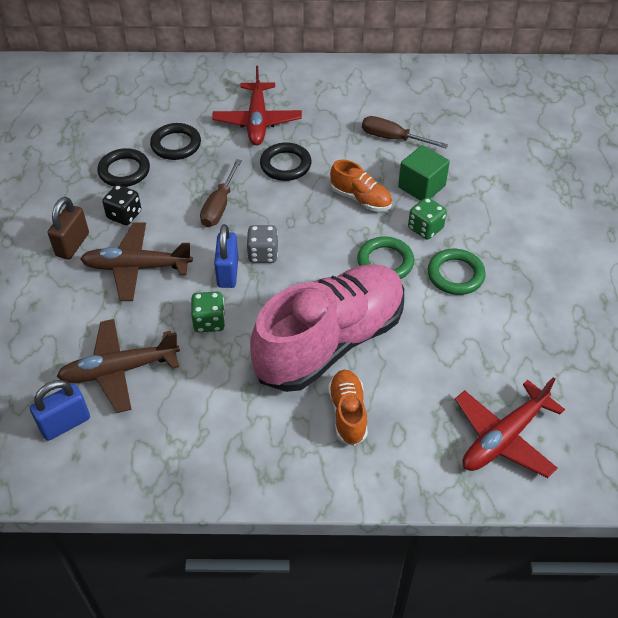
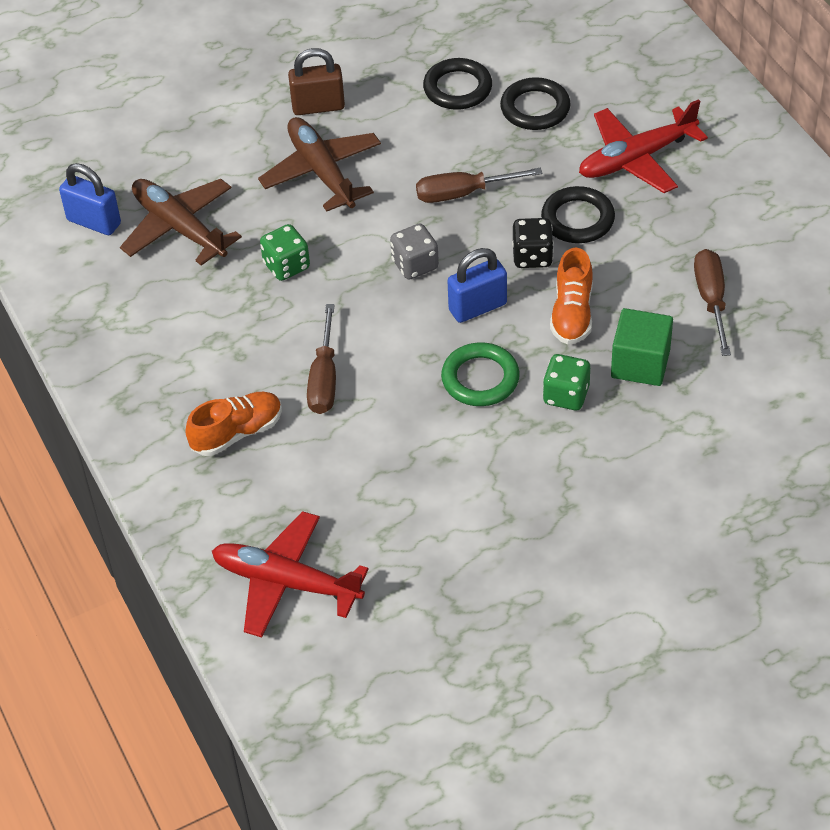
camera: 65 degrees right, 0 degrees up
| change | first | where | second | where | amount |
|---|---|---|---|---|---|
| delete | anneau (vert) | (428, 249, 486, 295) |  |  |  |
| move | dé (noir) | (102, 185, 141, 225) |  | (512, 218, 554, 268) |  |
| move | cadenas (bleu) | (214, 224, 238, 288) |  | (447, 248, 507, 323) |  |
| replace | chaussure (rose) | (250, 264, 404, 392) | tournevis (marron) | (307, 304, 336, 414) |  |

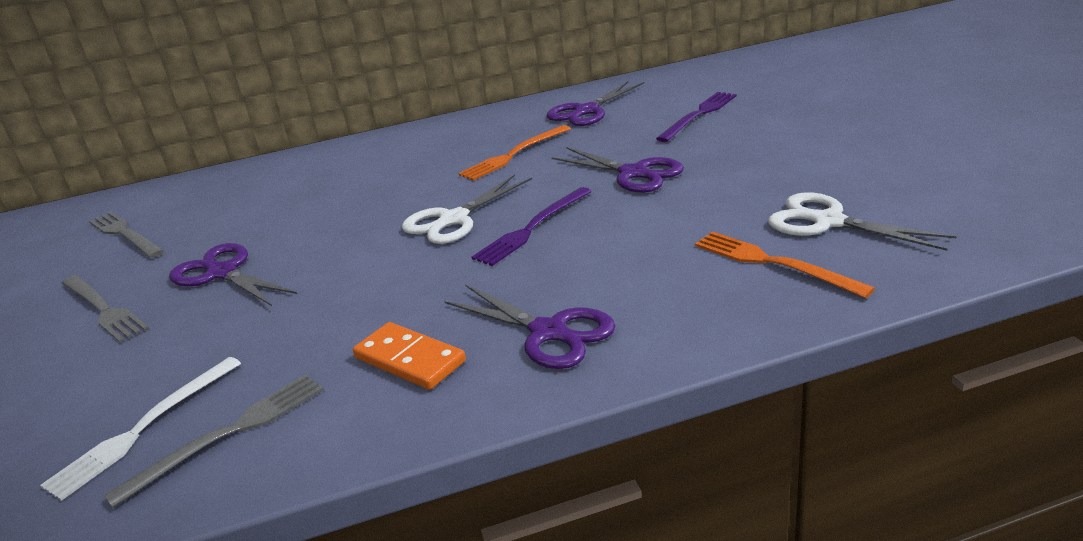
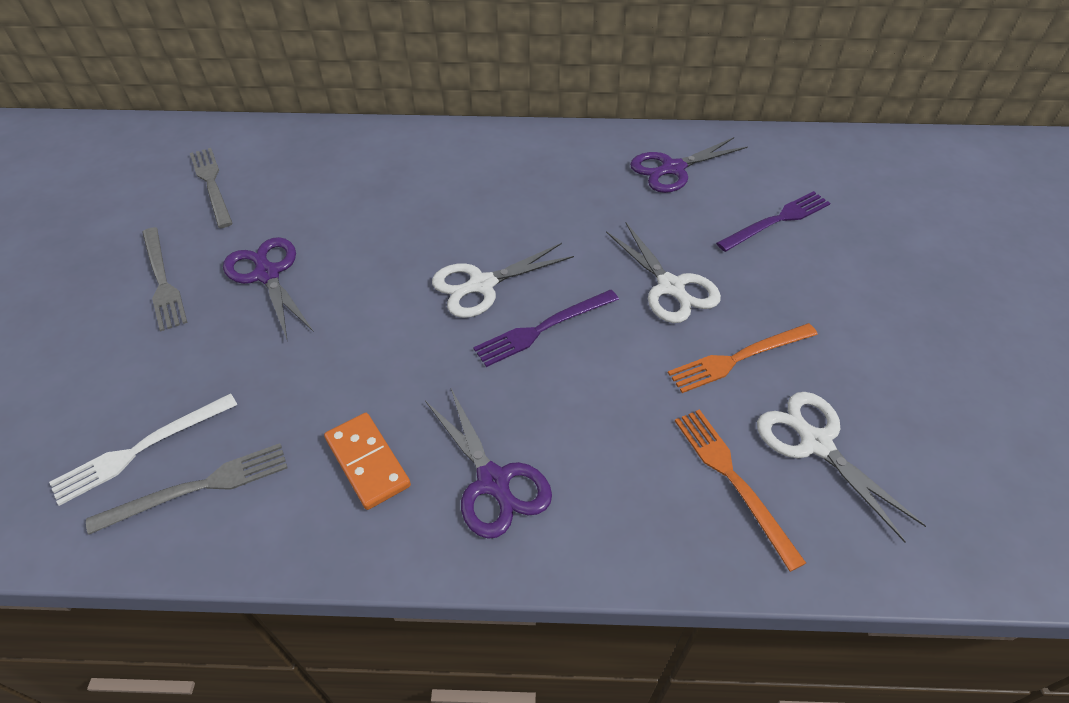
camera: 15 degrees right, 20 degrees up
| change | first | where | second | where | amount |
|---|---|---|---|---|---|
| move | fourchette (orange) | (458, 125, 571, 181) |  | (668, 323, 818, 393) |  |
| recolor | ciseaux (violet) | (551, 147, 684, 193) | ciseaux (blanc) | (606, 223, 721, 323) |  |

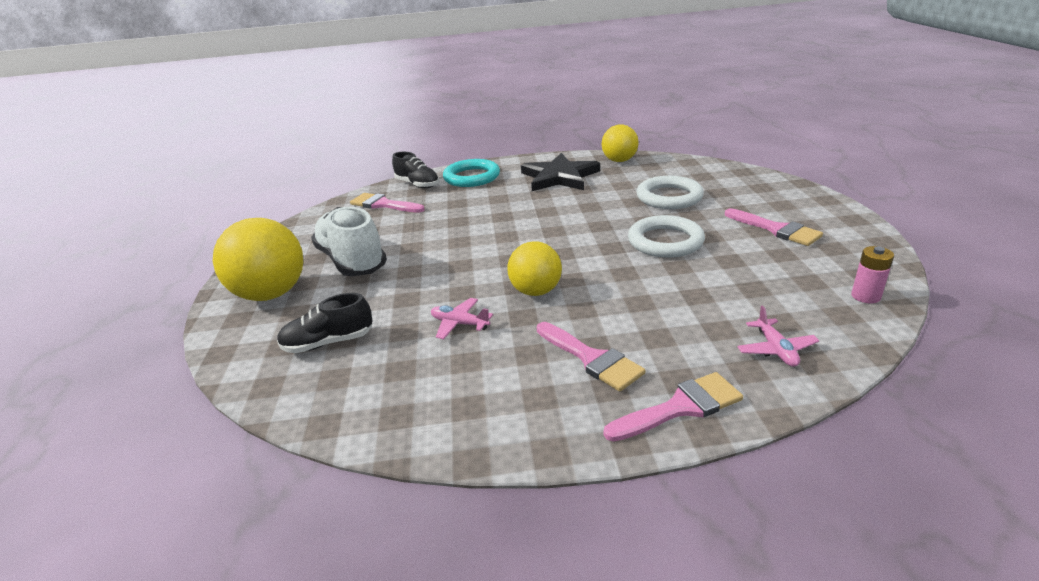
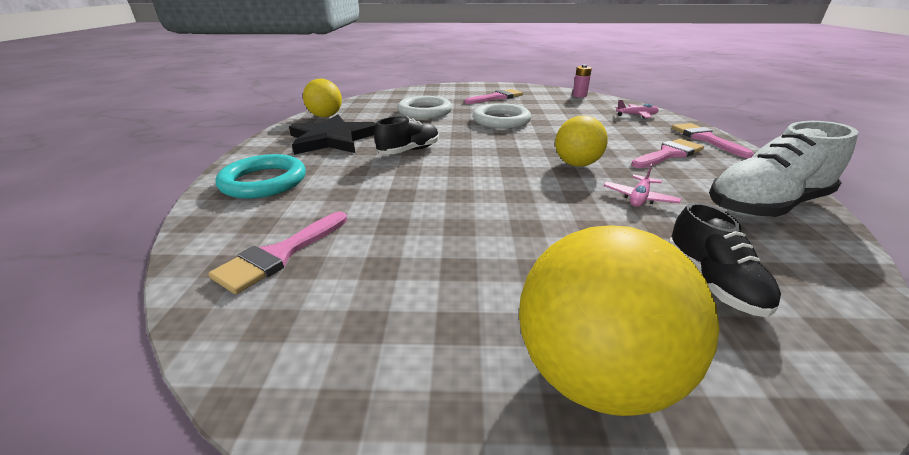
camera: 85 degrees left, 0 degrees up
| change | first | where | second | where | amount |
|---|---|---|---|---|---|
| move | chaussure (blanc) | (311, 207, 387, 277) |  | (709, 121, 858, 217) |  |
| move | chaussure (noir) | (392, 152, 439, 188) |  | (374, 116, 439, 154) |  |

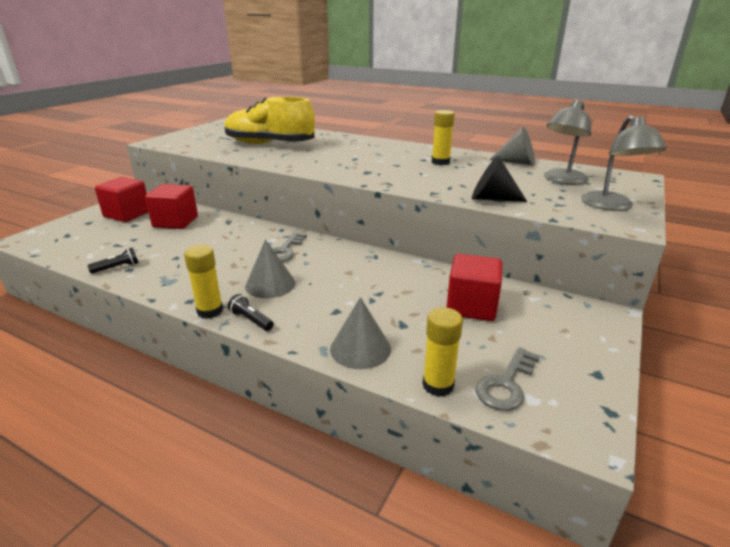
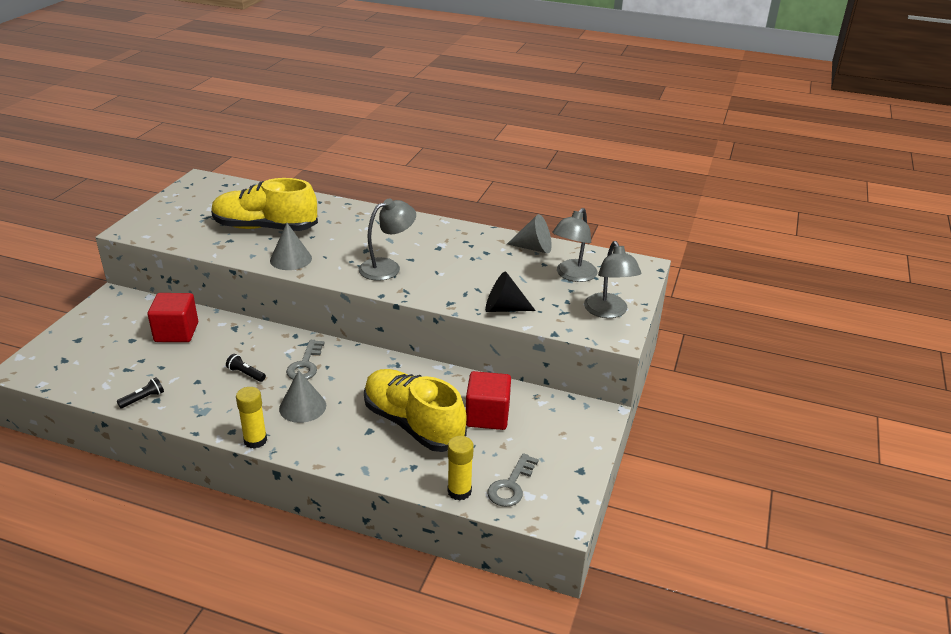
camera: 10 degrees left, 5 degrees up
| change | first | where | second | where | amount |
|---|---|---|---|---|---|
| delete | cube (rouge) | (95, 177, 148, 222) |  |  |  |
| delete | bâton de colle (jaune) | (432, 110, 455, 165) |  |  |  |
| insert |  |  | lampe (gris) | (359, 198, 416, 281) |  |
| insert |  |  | chaussure (jaune) | (364, 369, 467, 452) |  |
| move | lampe de poche (noir) | (228, 294, 274, 331) |  | (226, 354, 266, 382) |  |
| move | cône (gris) | (330, 297, 391, 369) |  | (270, 223, 312, 270) |  |

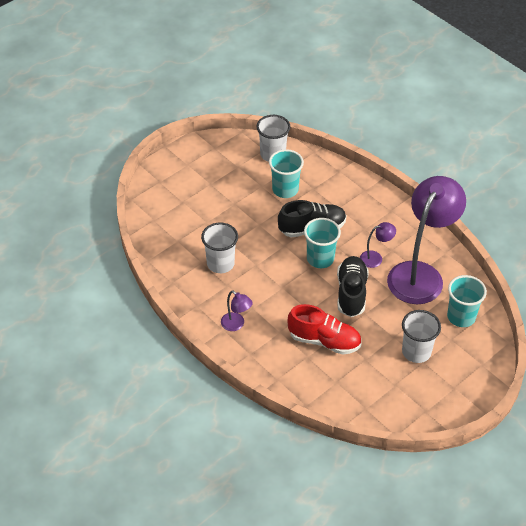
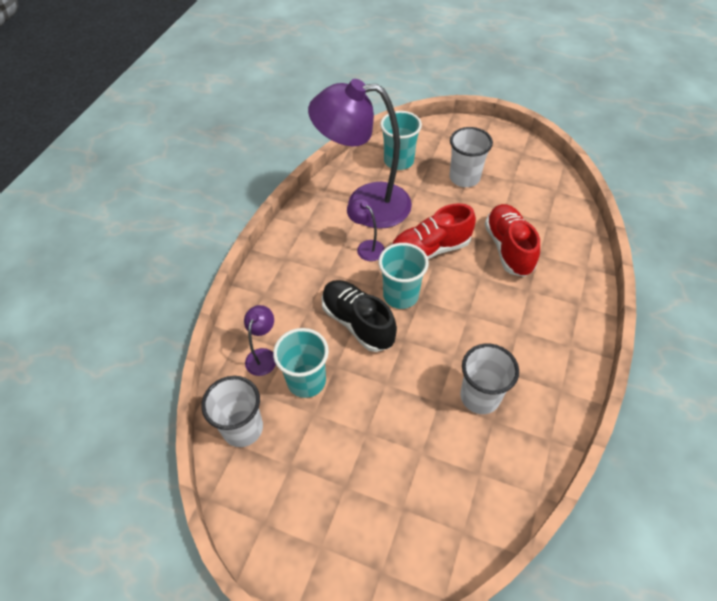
camera: 115 degrees left, 5 degrees up
| change | first | where | second | where | amount |
|---|---|---|---|---|---|
| move | lampe (violet) | (221, 291, 253, 331) |  | (244, 305, 276, 376) |  |
| recolor | chaussure (noir) | (337, 256, 369, 317) | chaussure (rouge) | (392, 203, 476, 259) |  |

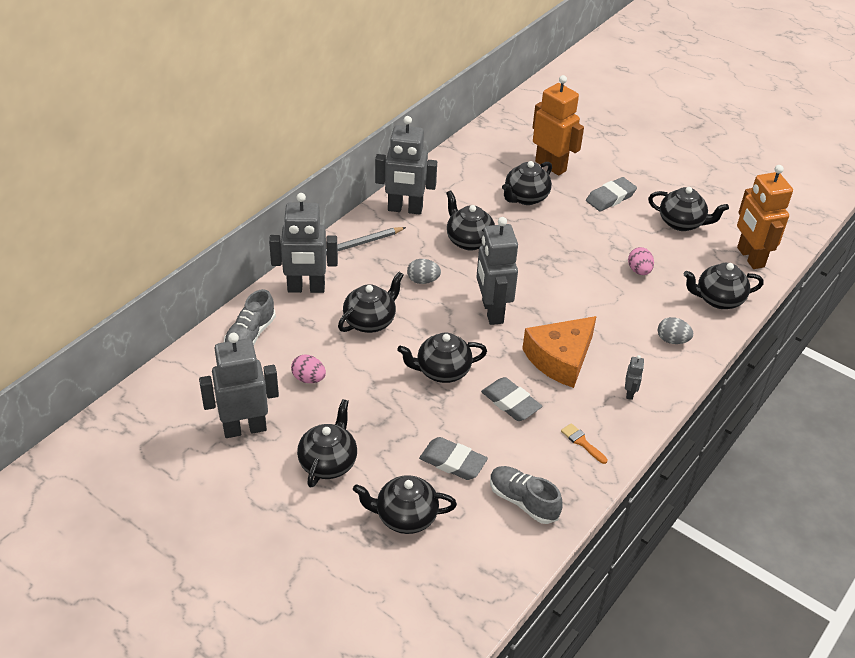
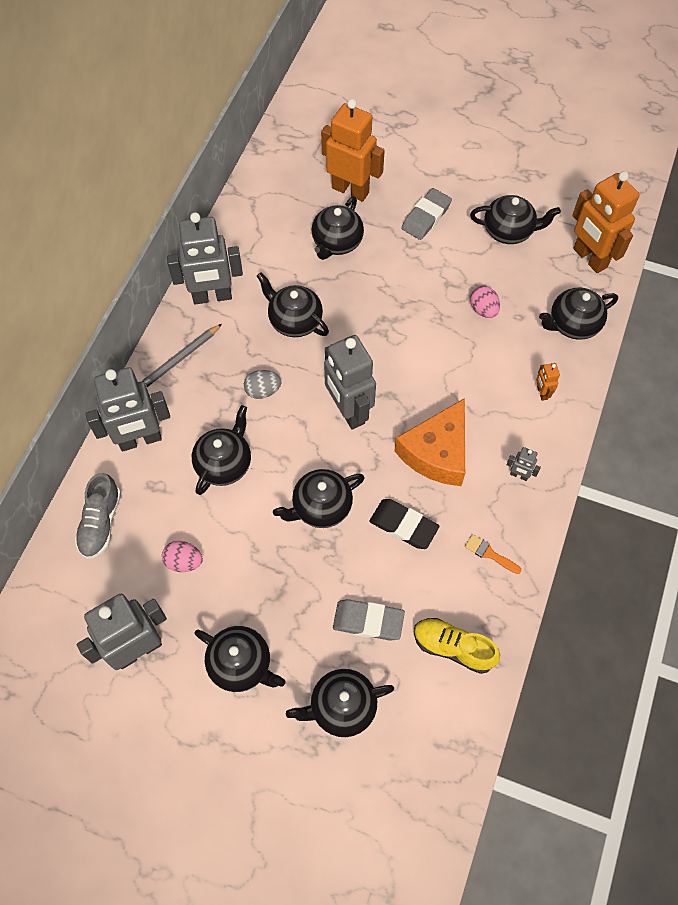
camera: 15 degrees left, 20 degrees up
| change | first | where | second | where | amount |
|---|---|---|---|---|---|
| replace | œuf (gris) | (658, 317, 693, 344) | robot (orange) | (536, 363, 560, 401) |  |
| recolor | gomme (gris) | (481, 377, 542, 421) | gomme (noir) | (369, 499, 440, 549) |  |
| recolor | chaussure (gris) | (490, 466, 563, 524) | chaussure (jaune) | (414, 618, 500, 674) |  |
| rotate | théière (noir) | (297, 399, 357, 488) |  | (195, 626, 286, 692) | 120 degrees clockwise |
| rotate | robot (gris) | (625, 355, 644, 400) |  | (507, 447, 541, 481) | 120 degrees clockwise |

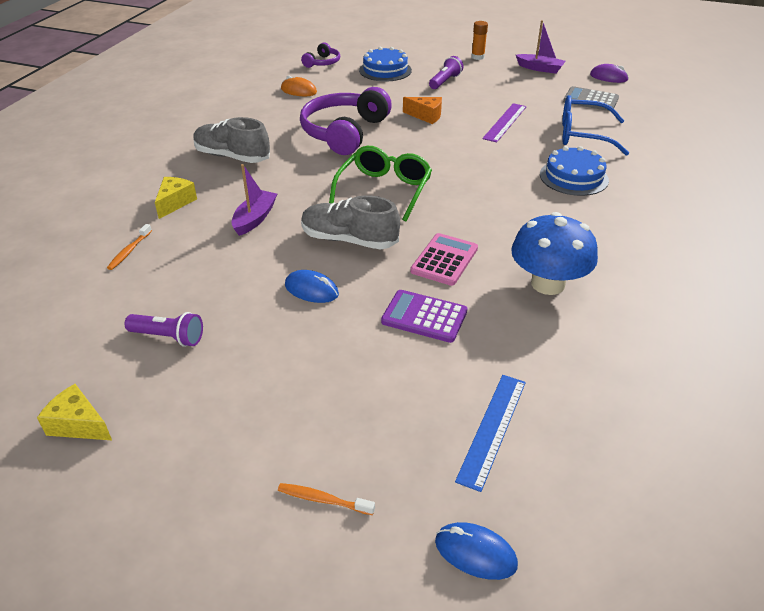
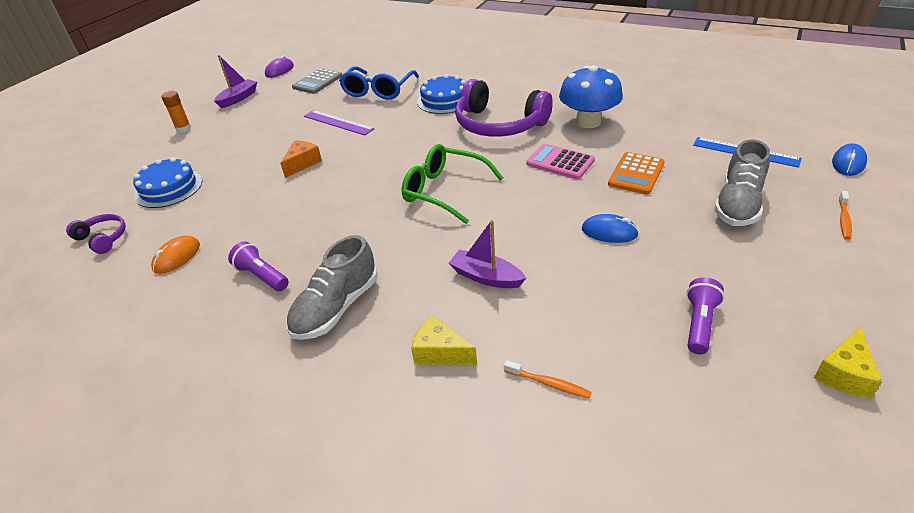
camera: 80 degrees left, 0 degrees up
| change | first | where | second | where | amount |
|---|---|---|---|---|---|
| move | casque audio (violet) | (300, 87, 392, 155) |  | (455, 79, 553, 137) |  |
| move | chaussure (gris) | (301, 195, 400, 249) |  | (714, 139, 770, 226) |  |
| move | lampe de poche (violet) | (429, 56, 463, 89) |  | (228, 241, 288, 291) |  |
| recolor | calculatrice (violet) | (381, 290, 467, 343) | calculatrice (orange) | (608, 152, 665, 195) |  |
| rotate | souris (bleu) | (285, 270, 339, 303) |  | (582, 214, 639, 243) | 75 degrees clockwise |

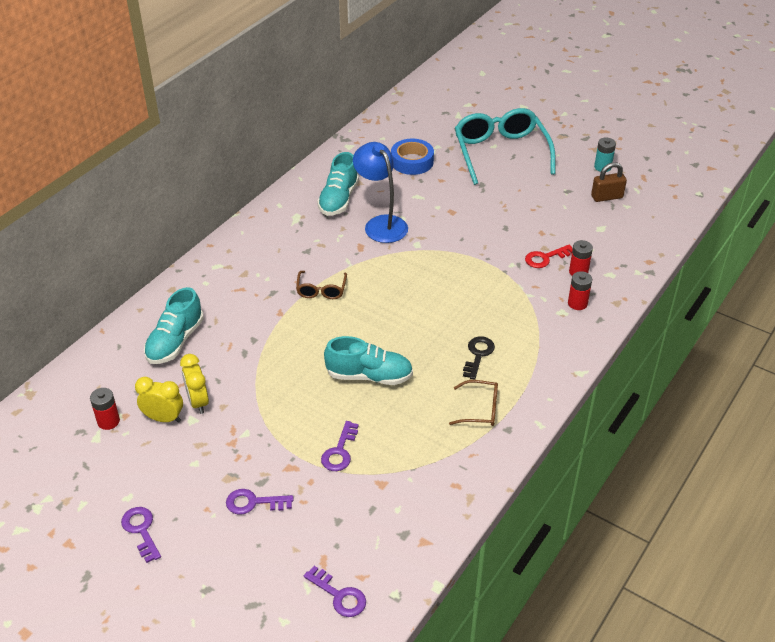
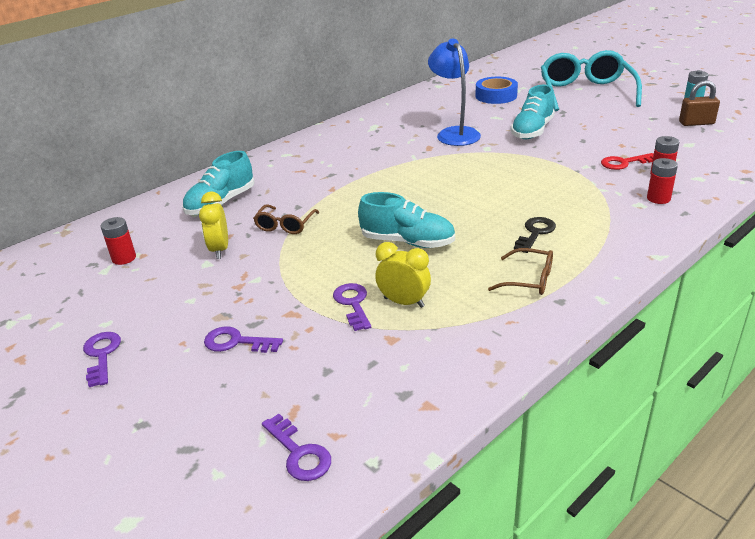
camera: 15 degrees right, 10 degrees down
| change | first | where | second | where | amount |
|---|---|---|---|---|---|
| move | réveil (jaune) | (135, 377, 183, 423) |  | (375, 242, 431, 308) |  |
| move | lunettes (marron) | (296, 271, 347, 299) |  | (253, 204, 319, 234) |  |
| move | chaussure (turquoise) | (317, 152, 359, 216) |  | (511, 85, 555, 139) |  |
| rotate | clé (violet) | (321, 421, 359, 471) |  | (333, 283, 371, 331) | 135 degrees clockwise |

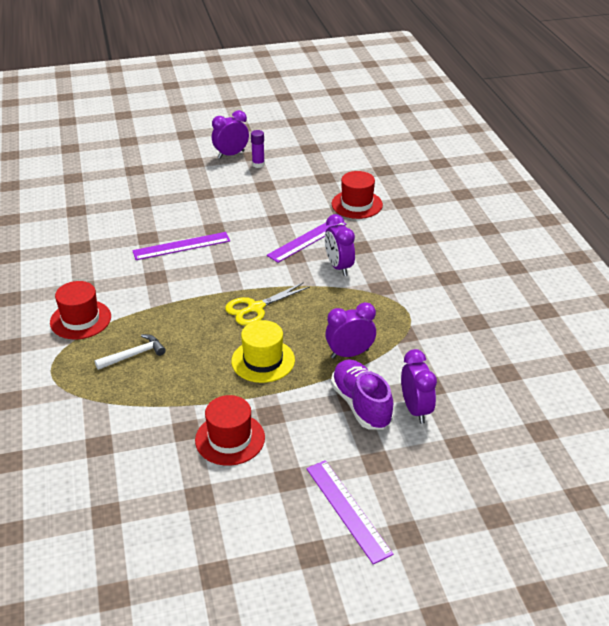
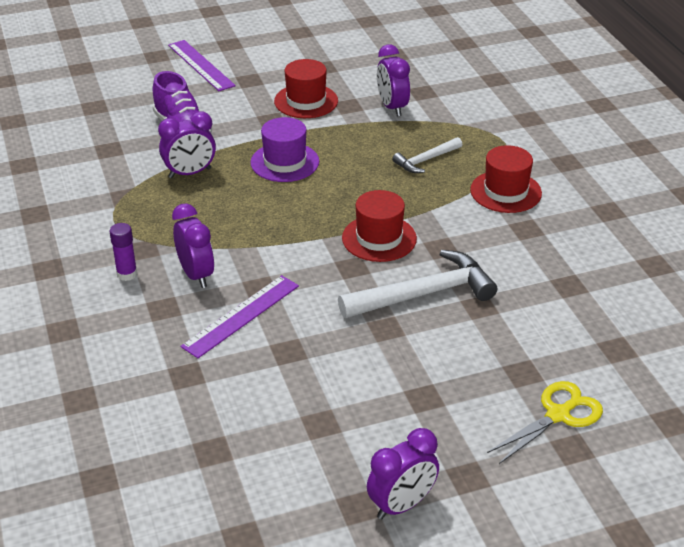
camera: 175 degrees right, 0 degrees up
| change | first | where | second | where | amount |
|---|---|---|---|---|---|
| move | ciseaux (jaune) | (225, 282, 310, 326) |  | (487, 381, 603, 464) |  |
| move | bâton de colle (violet) | (251, 130, 265, 168) |  | (110, 223, 137, 281) |  |
| move | chapeau (rouge) | (332, 171, 383, 219) |  | (342, 190, 417, 262) |  |
| move | réveil (violet) | (401, 349, 437, 424) |  | (377, 44, 410, 116) |  |
| replace | règle (violet) | (132, 232, 230, 260) | marteau (blanc) | (338, 250, 497, 318) |  |
| recolor | chapeau (jaune) | (231, 320, 295, 383) | chapeau (violet) | (250, 117, 319, 182) |  |

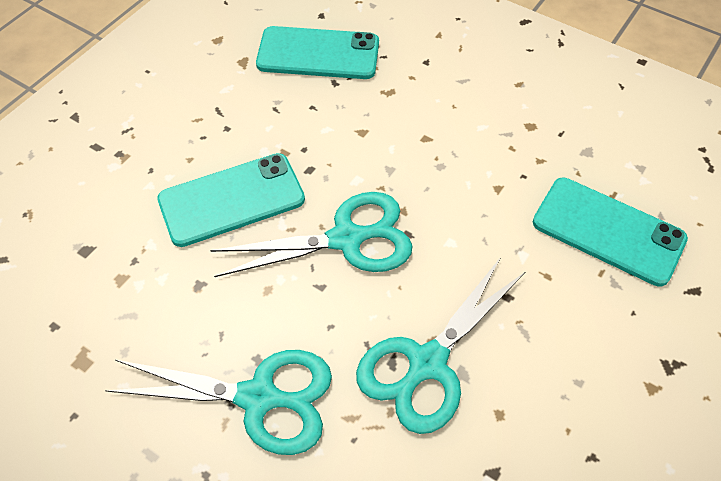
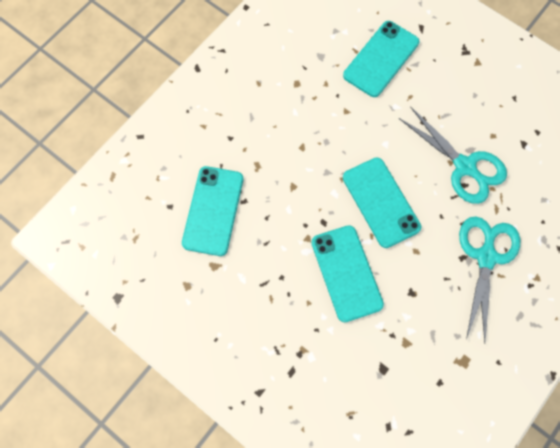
camera: 85 degrees left, 15 degrees up
| change | first | where | second | where | amount |
|---|---|---|---|---|---|
| replace | ciseaux (turquoise) | (210, 192, 413, 277) | téléphone (turquoise) | (343, 157, 421, 248) |  |

